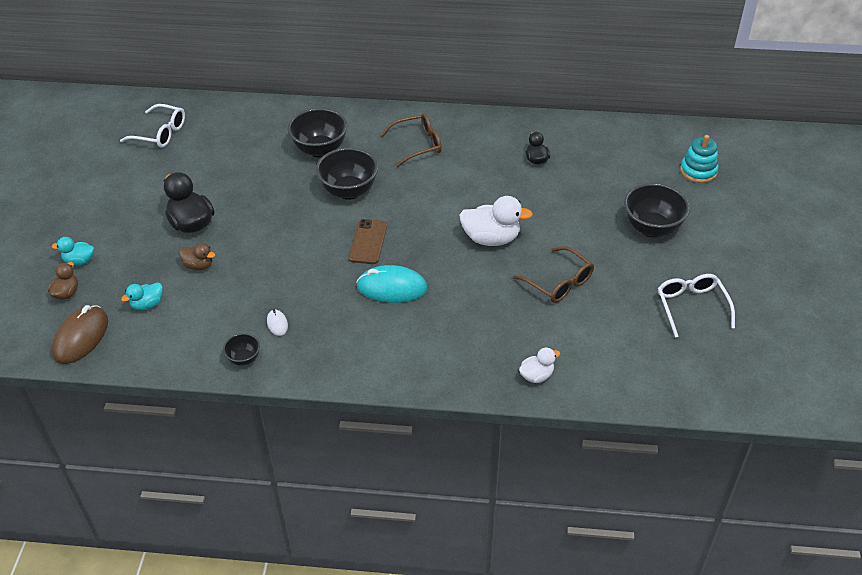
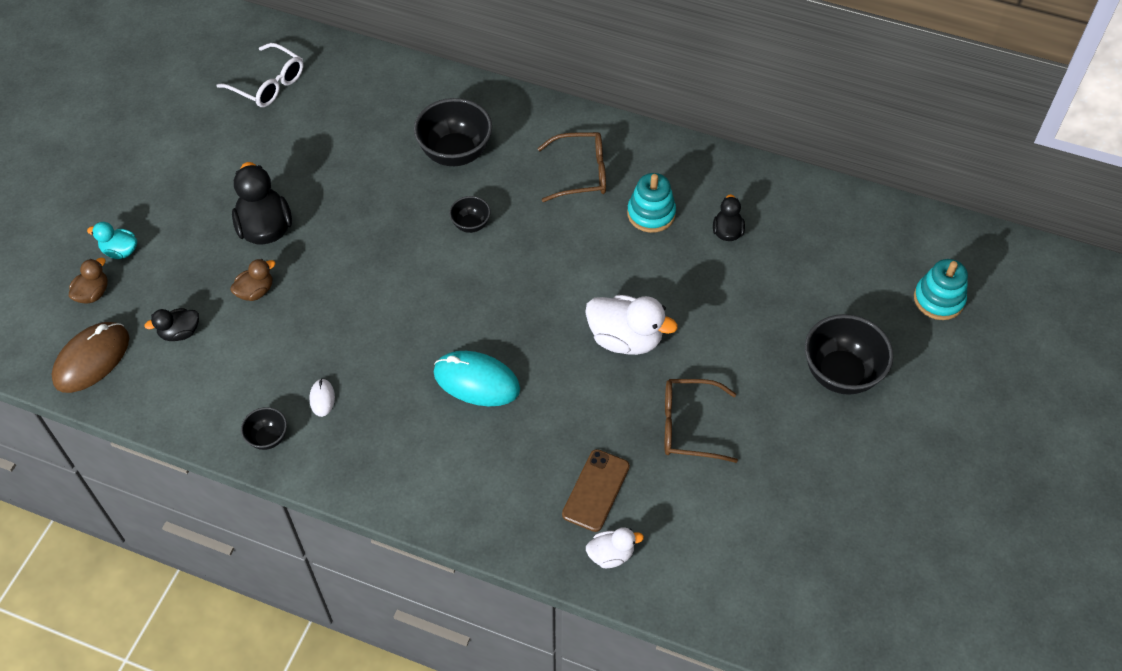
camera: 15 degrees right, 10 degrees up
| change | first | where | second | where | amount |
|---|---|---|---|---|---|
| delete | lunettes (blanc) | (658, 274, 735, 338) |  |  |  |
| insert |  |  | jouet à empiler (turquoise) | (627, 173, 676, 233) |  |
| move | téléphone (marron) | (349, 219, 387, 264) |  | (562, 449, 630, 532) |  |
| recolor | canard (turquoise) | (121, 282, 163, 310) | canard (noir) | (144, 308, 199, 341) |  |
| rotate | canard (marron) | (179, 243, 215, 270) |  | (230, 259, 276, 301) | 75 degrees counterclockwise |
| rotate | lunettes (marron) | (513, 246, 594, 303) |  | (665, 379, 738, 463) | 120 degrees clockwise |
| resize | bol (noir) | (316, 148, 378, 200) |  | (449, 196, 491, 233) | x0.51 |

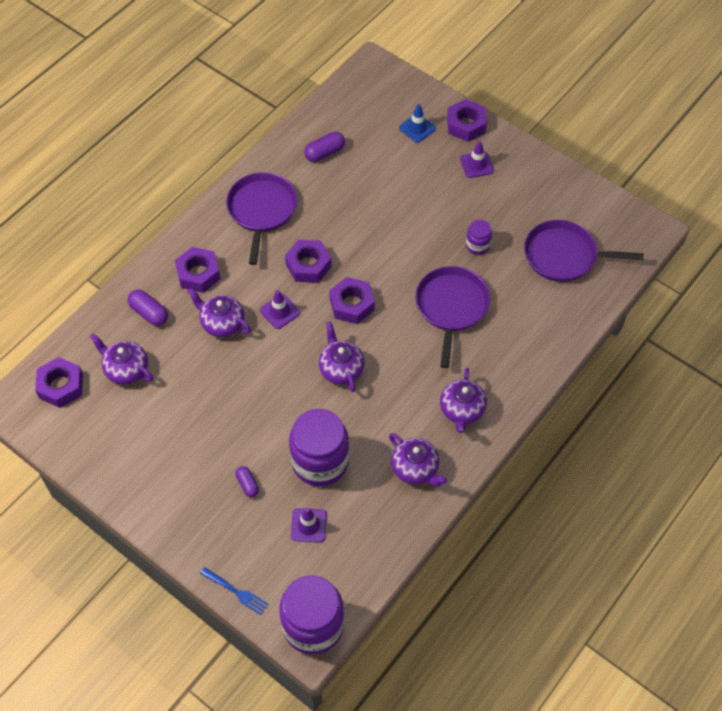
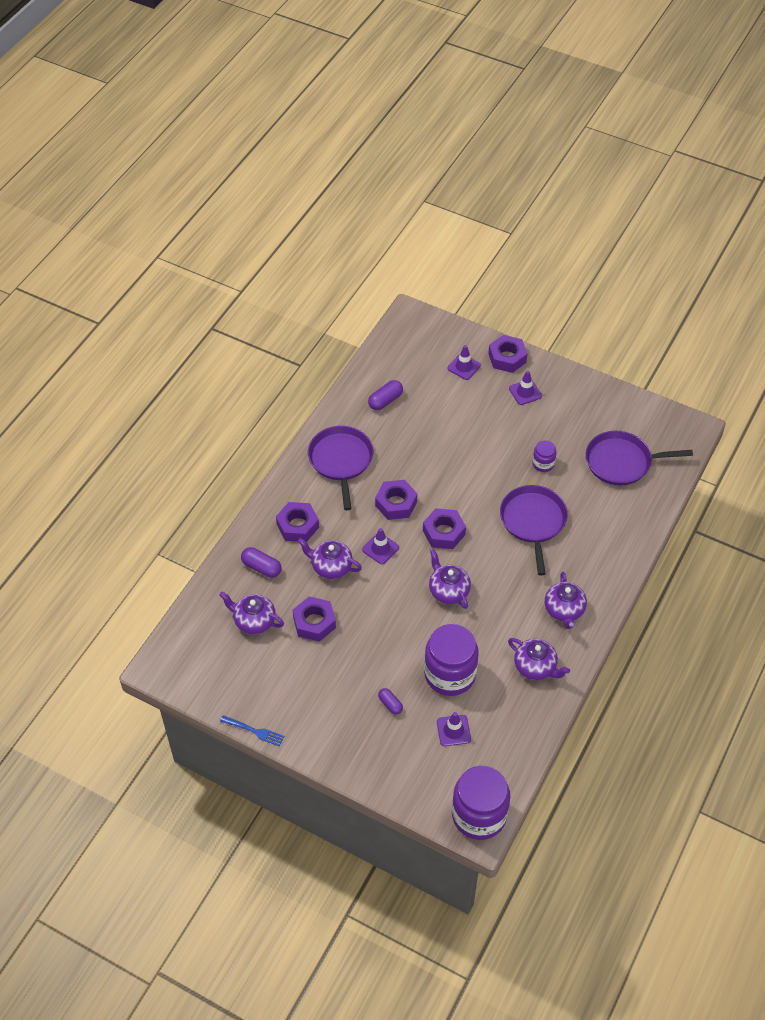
camera: 10 degrees left, 5 degrees down
| change | first | where | second | where | amount |
|---|---|---|---|---|---|
| move | écrou (violet) | (35, 357, 83, 408) |  | (293, 596, 336, 642) |  |
| move | fourchette (bleu) | (200, 567, 268, 615) |  | (220, 715, 284, 747) |  |
| recolor | cône de chantier (bleu) | (399, 104, 436, 143) | cône de chantier (violet) | (447, 345, 481, 380) |  |

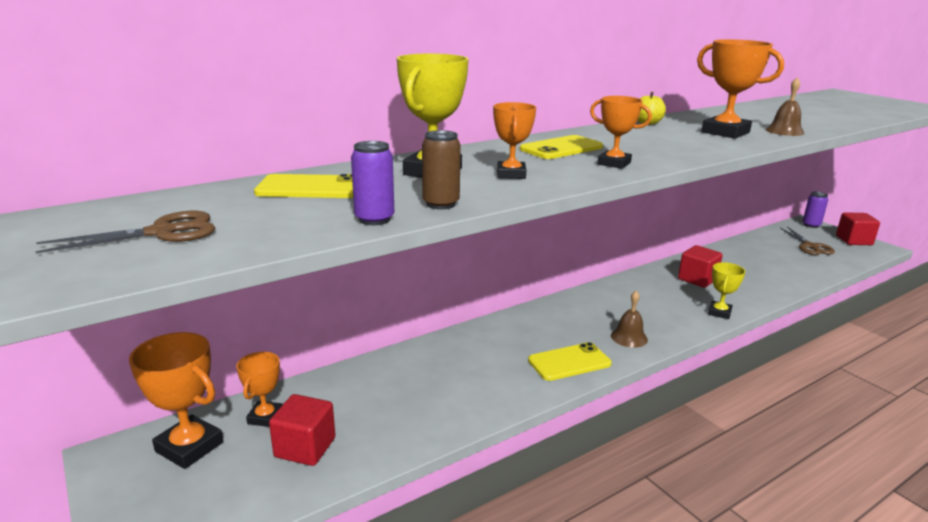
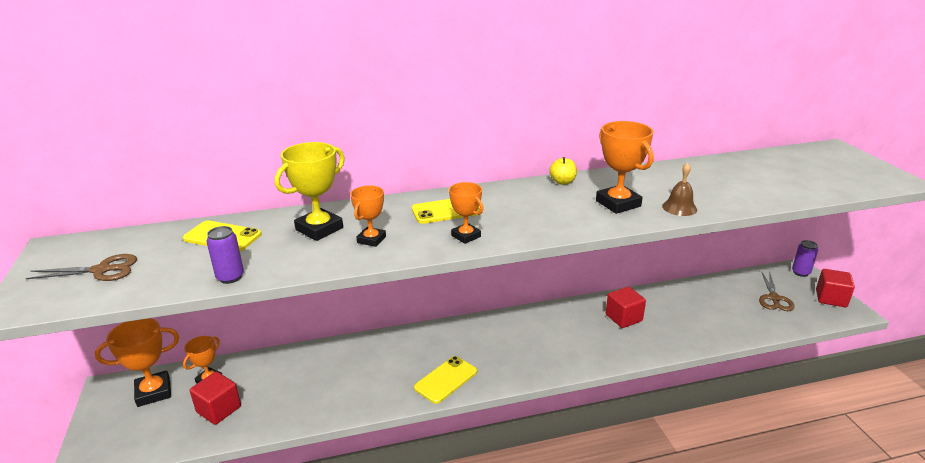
camera: 20 degrees right, 5 degrees up
| change | first | where | second | where | amount |
|---|---|---|---|---|---|
| delete | canette (marron) | (422, 130, 461, 210) |  |  |  |
| delete | cloche (marron) | (611, 291, 648, 348) |  |  |  |
| delete | trophée (jaune) | (708, 262, 745, 319) |  |  |  |
| rotate | trophée (orange) | (129, 332, 223, 469) |  | (95, 318, 179, 407) | 75 degrees counterclockwise |
| rotate | téléphone (jaune) | (528, 342, 612, 381) |  | (414, 356, 477, 404) | 45 degrees counterclockwise |

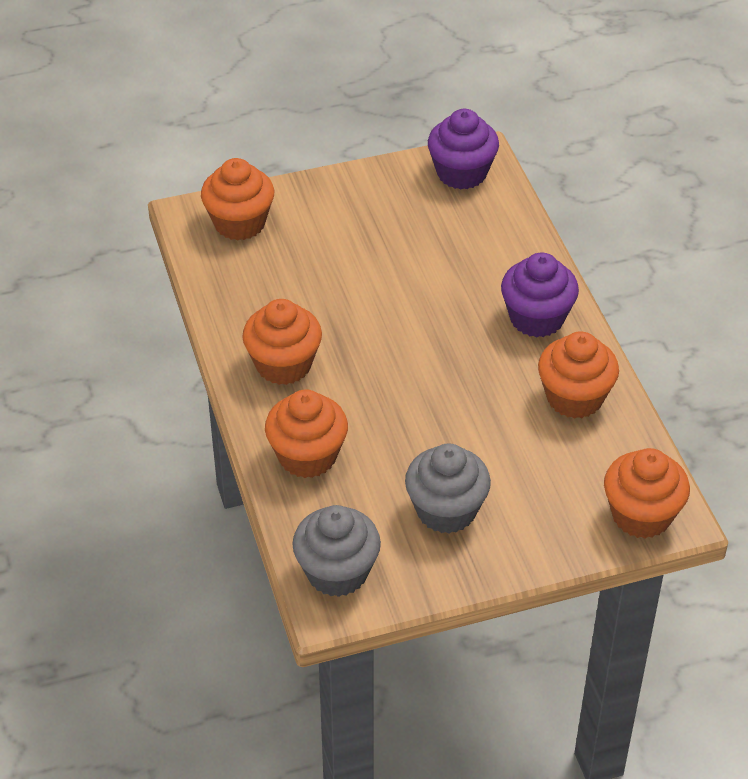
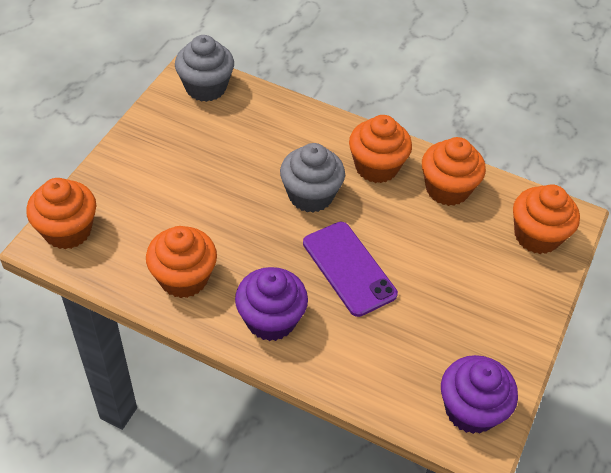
camera: 130 degrees right, 5 degrees up
| change | first | where | second | where | amount |
|---|---|---|---|---|---|
| insert |  |  | téléphone (violet) | (303, 222, 398, 317) |  |
| move | muffin (orange) | (265, 390, 348, 478) |  | (422, 137, 486, 206) |  |
| move | muffin (gris) | (405, 443, 491, 534) |  | (280, 143, 345, 213) |  |

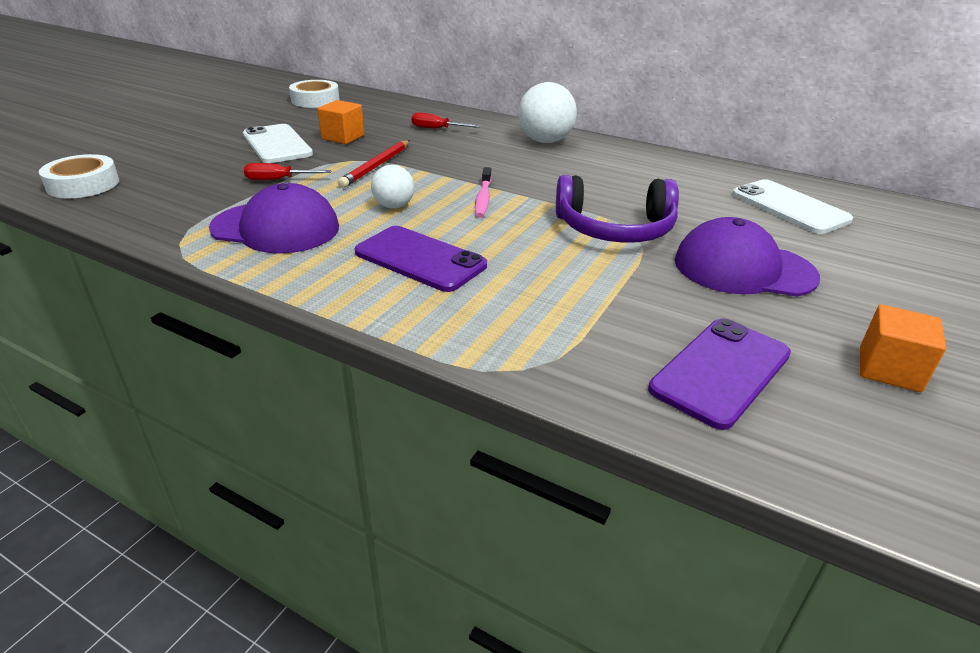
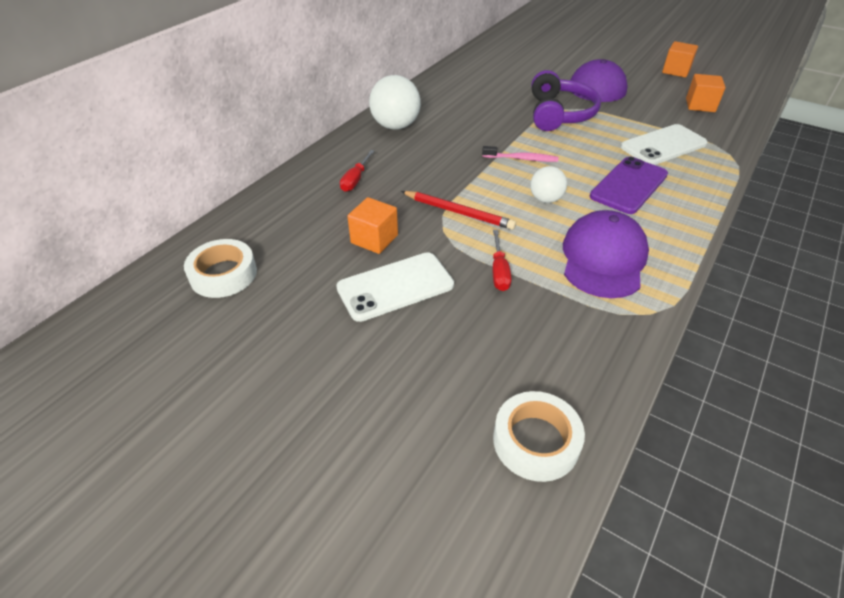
camera: 85 degrees left, 10 degrees up
| change | first | where | second | where | amount |
|---|---|---|---|---|---|
| move | téléphone (blanc) | (732, 179, 853, 234) |  | (621, 124, 708, 165) |  |
| replace | téléphone (violet) | (648, 318, 791, 430) | cube (orange) | (686, 74, 725, 112) |  |

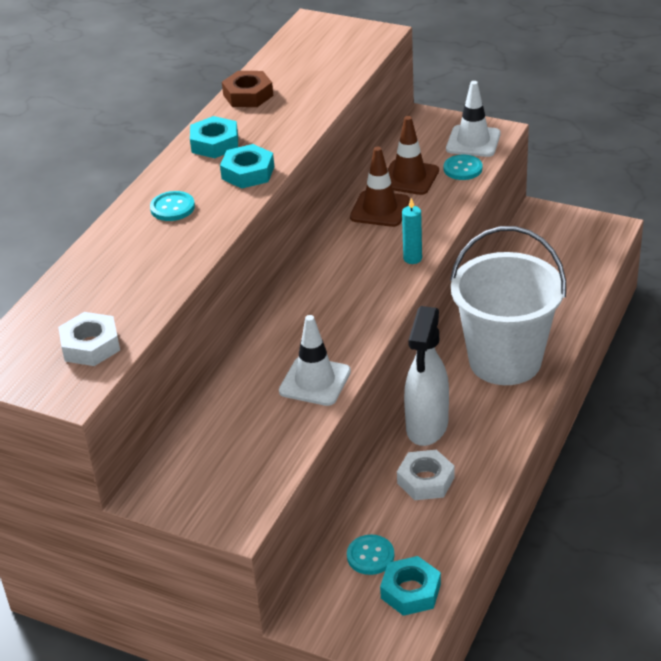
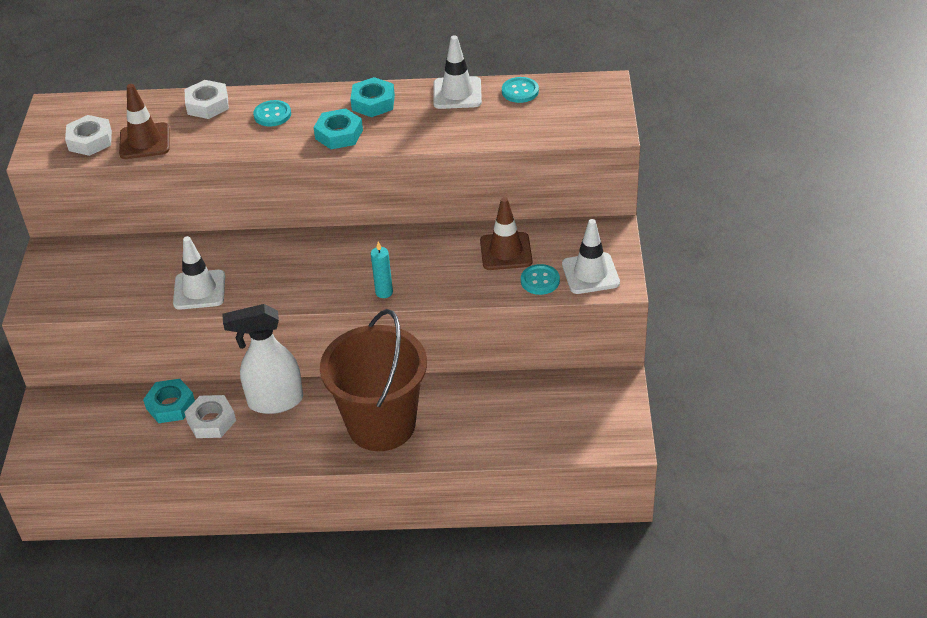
camera: 65 degrees right, 5 degrees up
| change | first | where | second | where | amount |
|---|---|---|---|---|---|
| insert |  |  | écrou (blanc) | (185, 80, 229, 119) |  |
| move | bouton (turquoise) | (347, 535, 394, 575) |  | (502, 77, 539, 103) |  |
| move | cône de chantier (marron) | (350, 147, 410, 227) |  | (119, 84, 169, 159) |  |
| move | écrou (turquoise) | (380, 556, 441, 616) |  | (143, 379, 195, 423) |  |
| replace | écrou (marron) | (222, 71, 273, 107) | cône de chantier (blanc) | (433, 35, 482, 109) |  |
| recolor | seau (blanc) | (450, 226, 566, 385) | seau (marron) | (320, 309, 427, 451) |  |

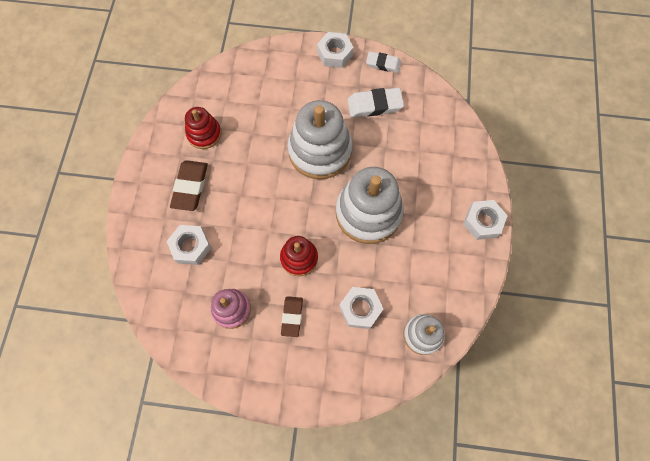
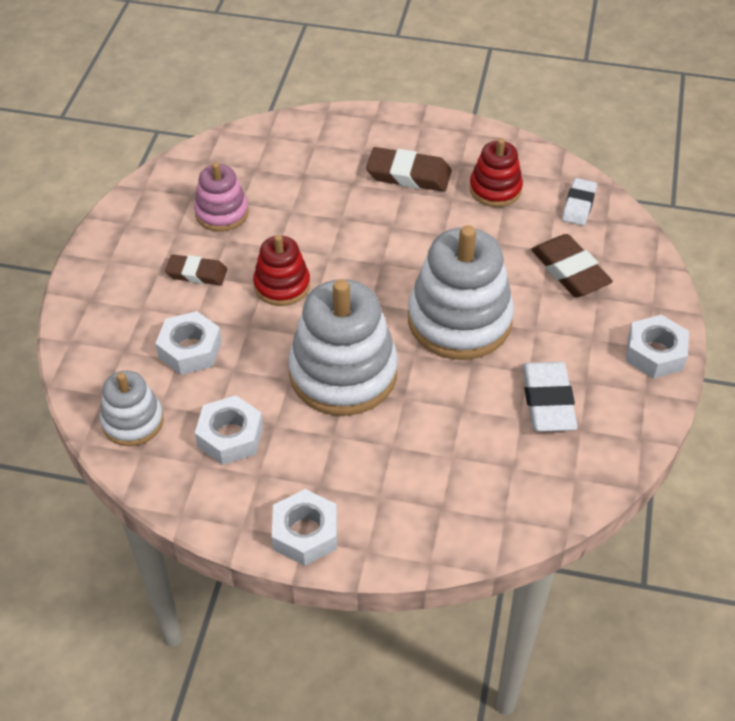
camera: 95 degrees right, 20 degrees down
| change | first | where | second | where | amount |
|---|---|---|---|---|---|
| insert |  |  | gomme (marron) | (531, 234, 613, 297) |  |
| move | écrou (blanc) | (167, 225, 211, 265) |  | (195, 395, 263, 465) |  |
| move | gomme (blanc) | (366, 51, 401, 73) |  | (562, 178, 597, 226) |  |

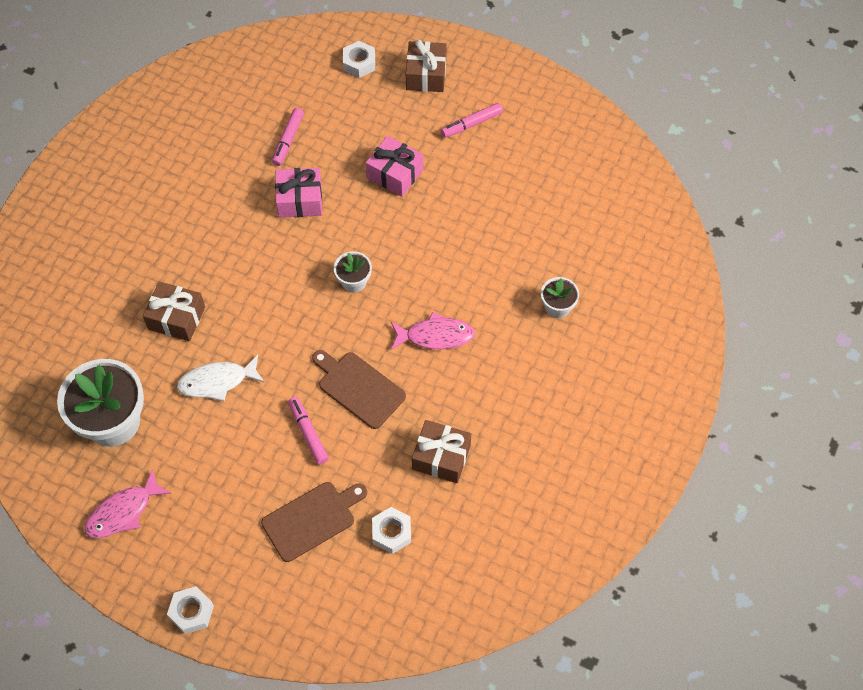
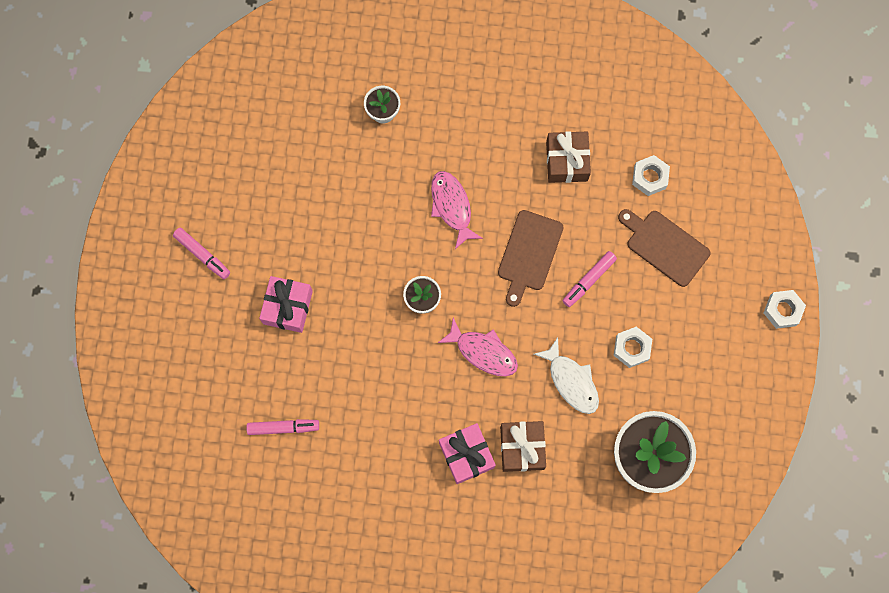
camera: 110 degrees left, 15 degrees up
| change | first | where | second | where | amount |
|---|---|---|---|---|---|
| delete | cadeau (marron) | (406, 40, 446, 92) |  |  |  |
| move | poisson (rose) | (84, 469, 171, 538) |  | (438, 318, 518, 376) |  |
| move | cadeau (rose) | (275, 168, 322, 218) |  | (439, 423, 496, 484) |  |
| move | écrou (blanc) | (343, 41, 375, 78) |  | (614, 327, 652, 368) |  |

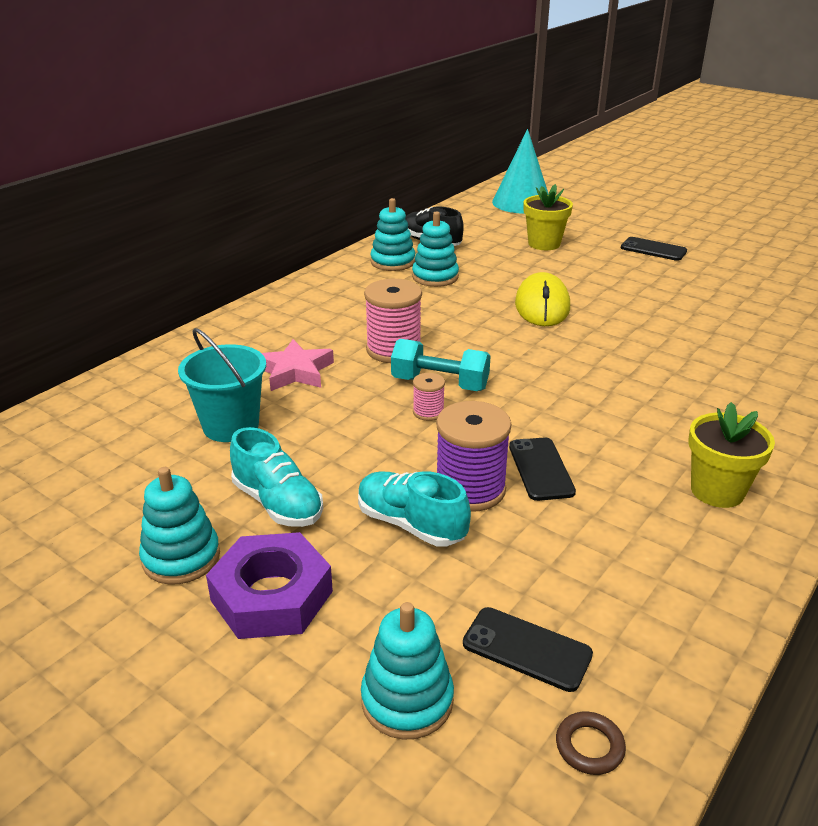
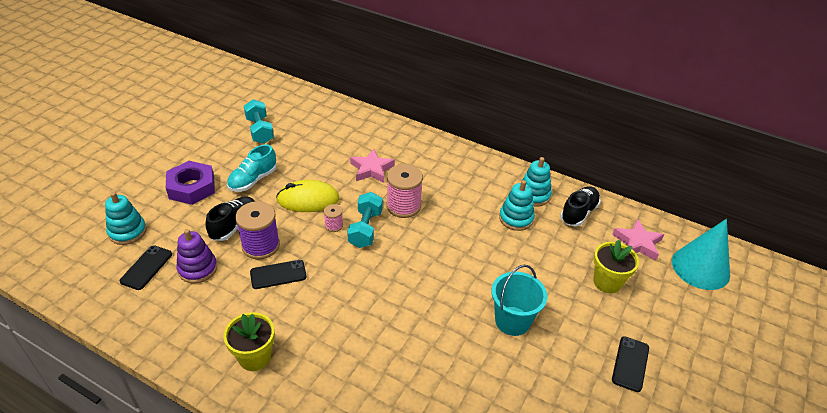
camera: 80 degrees right, 10 degrees up
| change | first | where | second | where | amount |
|---|---|---|---|---|---|
| delete | jouet à empiler (turquoise) | (139, 467, 220, 584) |  |  |  |
| delete | anneau (marron) | (556, 711, 626, 775) |  |  |  |
| insert |  |  | jouet à empiler (violet) | (176, 229, 217, 283) |  |
| insert |  |  | haltère (turquoise) | (244, 99, 274, 144) |  |
| insert |  |  | étoile (rose) | (612, 219, 664, 261) |  |
| move | seau (turquoise) | (178, 328, 266, 442) |  | (492, 265, 547, 336) |  |
| move | souris (jaune) | (515, 272, 570, 326) |  | (276, 180, 340, 212) |  |
| recolor | chaussure (turquoise) | (358, 471, 471, 547) | chaussure (noir) | (205, 196, 255, 241) |  |

